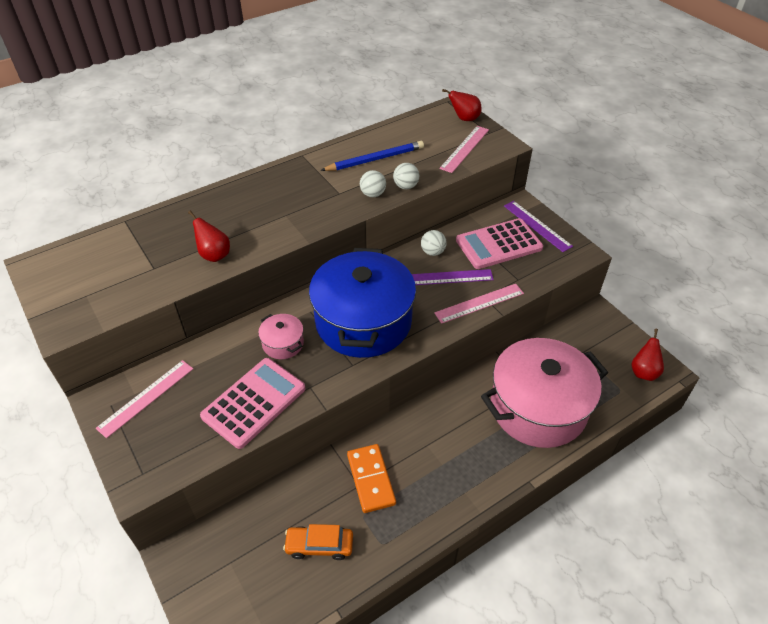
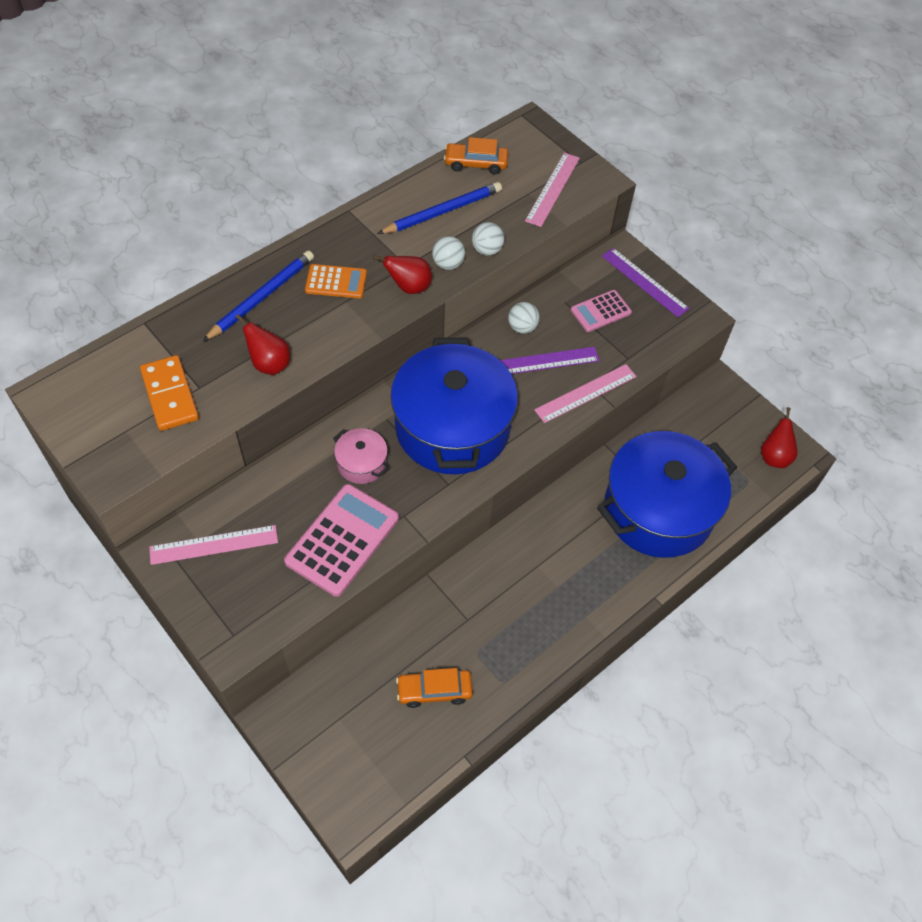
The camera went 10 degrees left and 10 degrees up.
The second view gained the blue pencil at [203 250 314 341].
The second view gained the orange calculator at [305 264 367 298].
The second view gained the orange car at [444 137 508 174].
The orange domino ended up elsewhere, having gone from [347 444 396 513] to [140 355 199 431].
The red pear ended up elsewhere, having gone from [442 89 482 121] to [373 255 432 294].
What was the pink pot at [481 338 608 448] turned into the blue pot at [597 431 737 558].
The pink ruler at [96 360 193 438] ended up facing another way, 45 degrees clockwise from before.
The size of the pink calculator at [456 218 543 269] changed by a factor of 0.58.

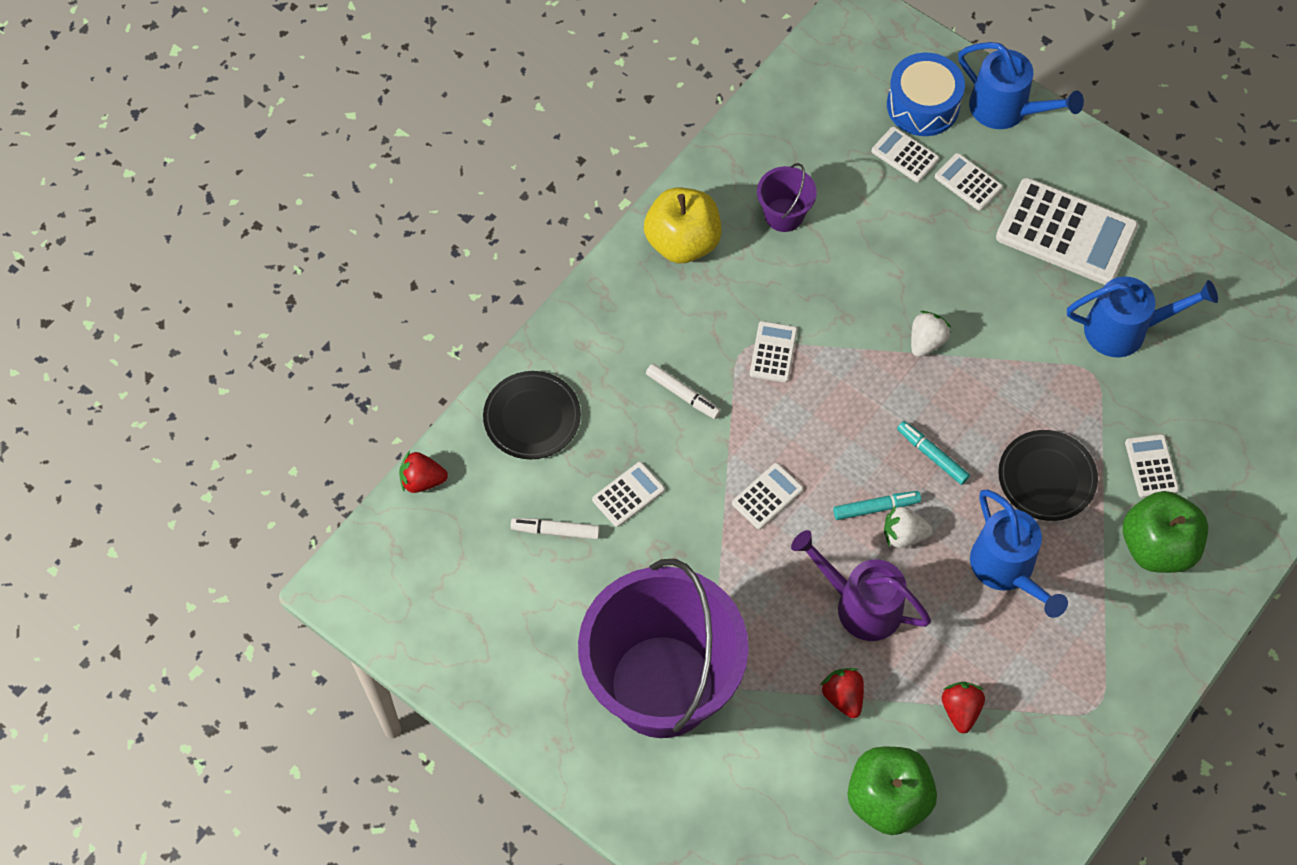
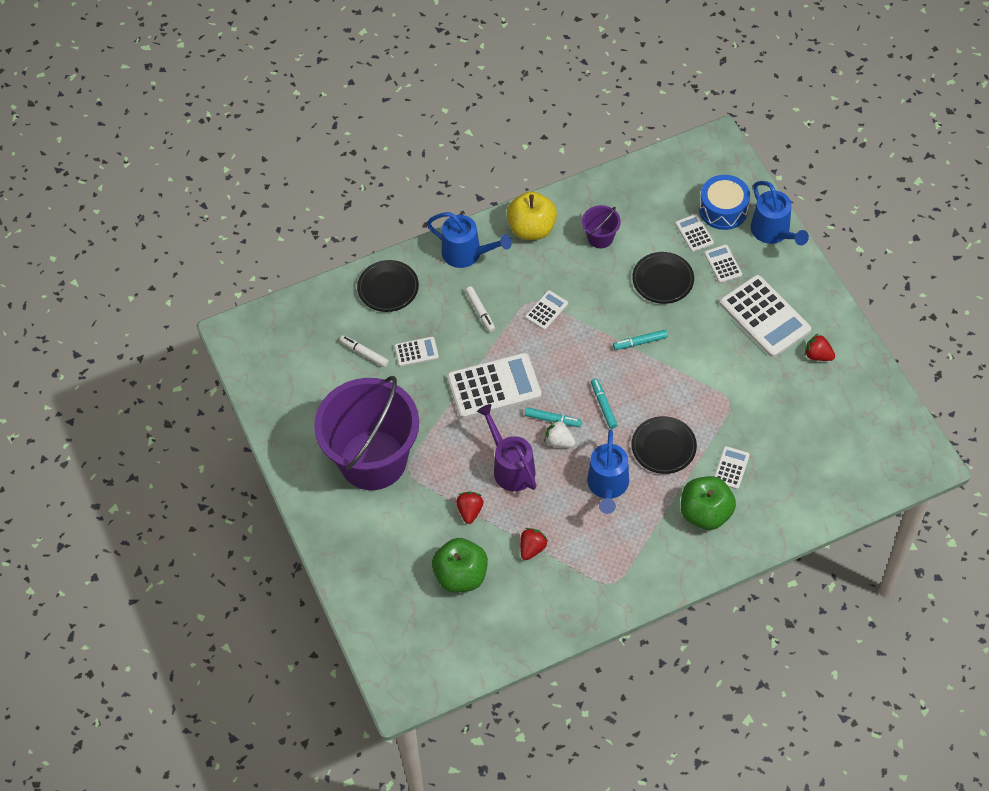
The camera went 30 degrees right and 5 degrees down.
The second view gained the black plate at [632 252 694 304].
The red strawberry ended up elsewhere, having gone from [399 451 448 493] to [804 333 835 361].
The blue watering can ended up elsewhere, having gone from [1067 276 1218 358] to [427 212 512 268].
Where the white strawberry stood at [911 311 951 357], the turquoise marker came to stand at [613 330 668 350].
The size of the white calculator at [732 463 803 529] changed by a factor of 2.06.

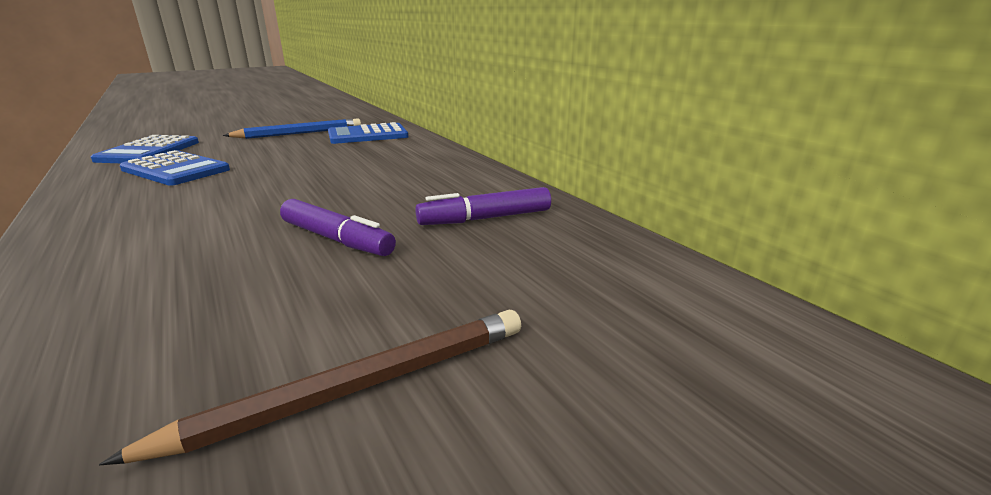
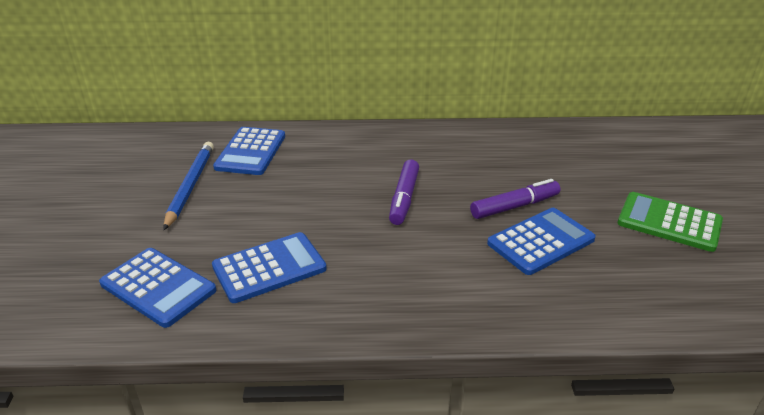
The camera went 60 degrees left and 10 degrees up.
The second view gained the blue calculator at [487 208 596 275].
The purple marker ended up elsewhere, having gone from [415 187 551 225] to [389 160 419 225].
Where the brown pencil stood at [99 310 521 465], the green calculator came to stand at [618 192 723 252].

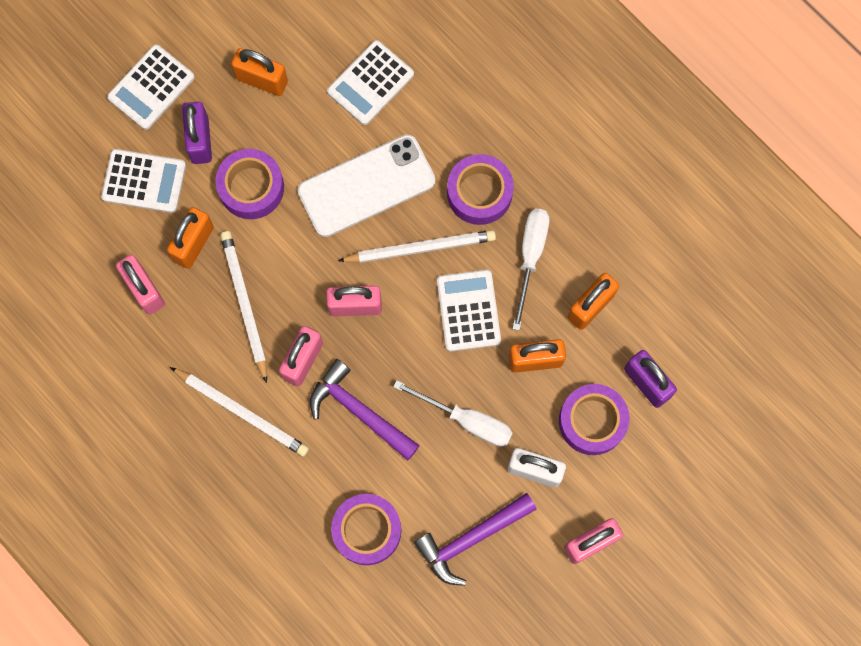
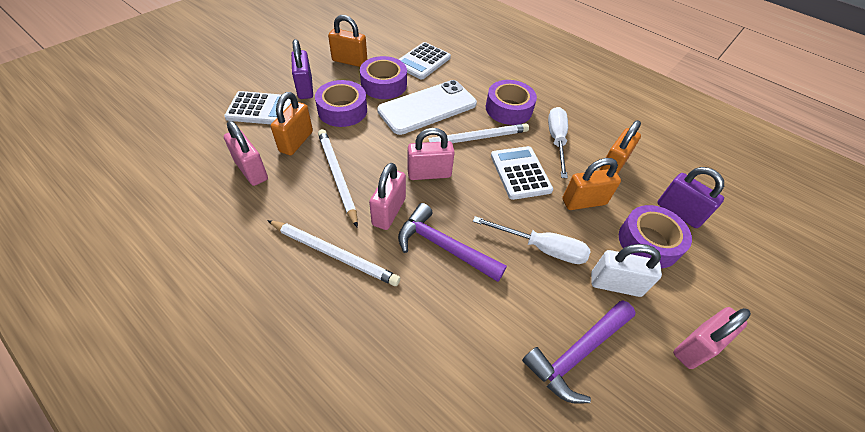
The camera went 10 degrees left and 25 degrees down.
The second view lost the white calculator at [107 44 195 130].
The purple tape ended up elsewhere, having gone from [331 494 401 565] to [360 56 407 99].

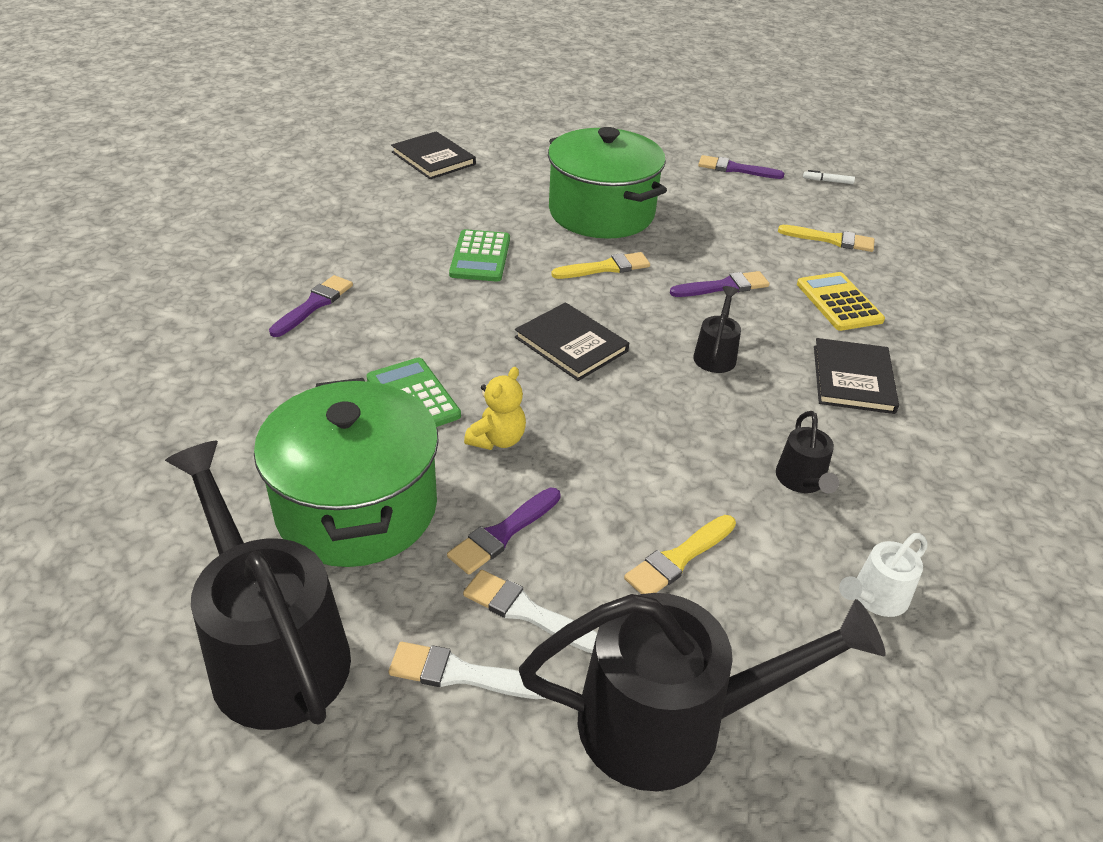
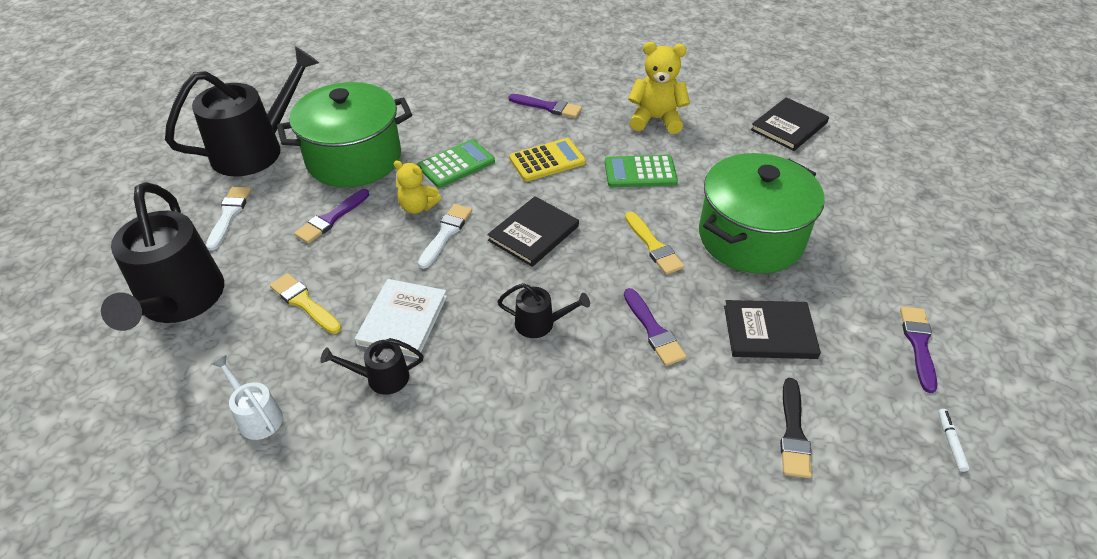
The camera went 85 degrees right and 5 degrees up.
The second view gained the white book at [355 279 447 358].
The second view gained the yellow teddy bear at [628 42 690 134].
The white brush ended up elsewhere, having gone from [463 570 597 653] to [418 204 472 269].
The yellow calculator ended up elsewhere, having gone from [797 272 885 331] to [509 138 586 182].
The black book ended up elsewhere, having gone from [814 338 899 414] to [724 300 821 359].
What was the yellow brush at [778 225 875 252] turned into the black brush at [780 378 812 478].
The purple brush at [447 488 561 575] ended up facing another way, 90 degrees counterclockwise from before.

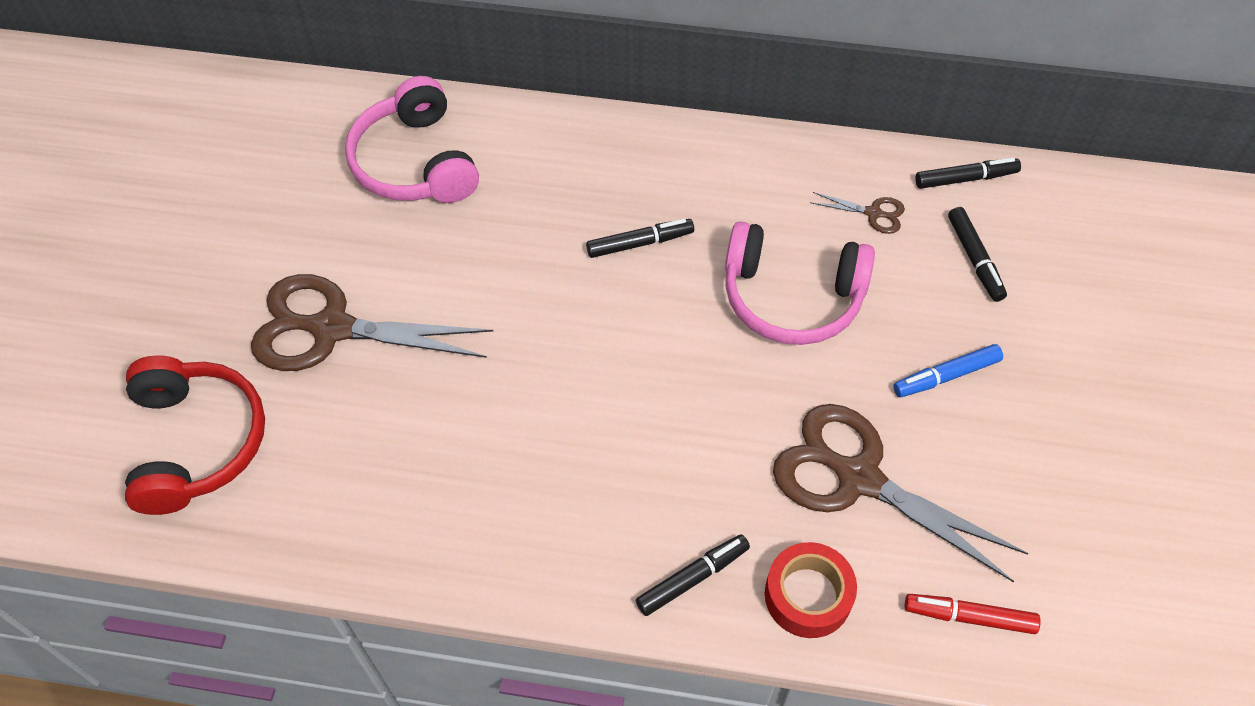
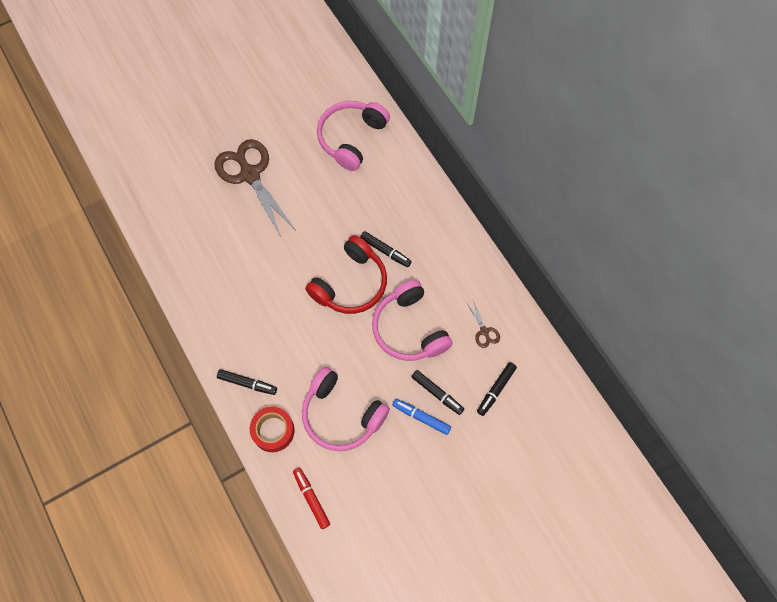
The camera went 50 degrees right and 10 degrees up.
The red headphones ended up elsewhere, having gone from [125 355 265 515] to [305 235 387 314].
The black marker ended up elsewhere, having gone from [915 158 1021 189] to [411 370 464 415].
Where the brown scissors stood at [773 404 1029 582], the pink headphones came to stand at [302 367 390 451].

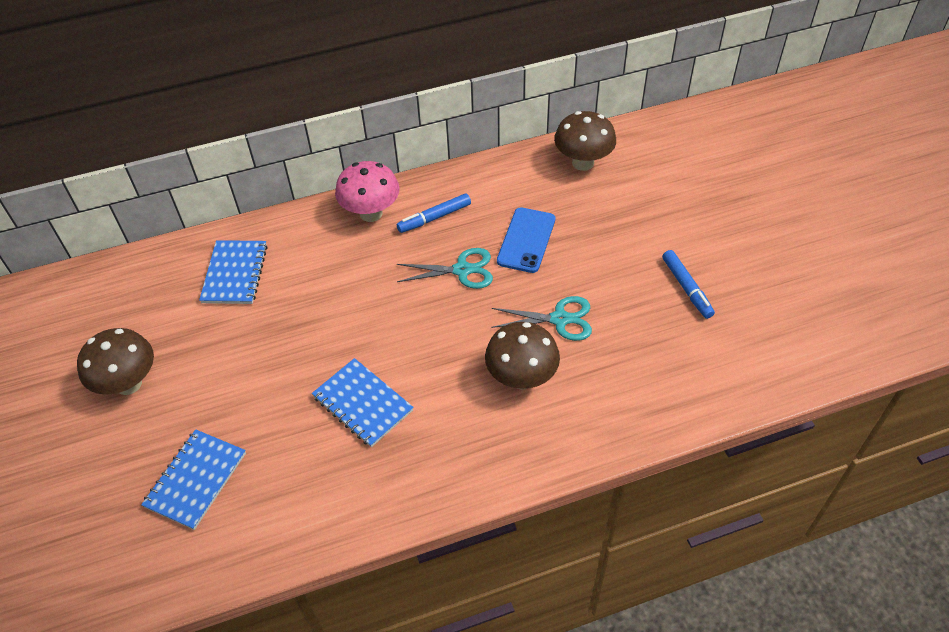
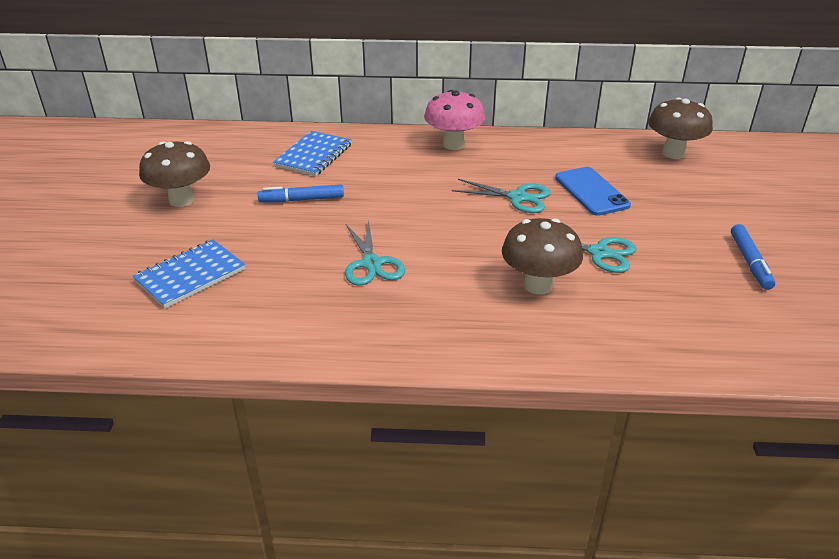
The camera went 20 degrees right and 15 degrees down.
The blue marker ended up elsewhere, having gone from [397 193 471 233] to [258 185 344 202].
Where the blue notebook stood at [312 358 414 447], the turquoise scissors came to stand at [345 220 405 286].
The blue phone at [497 207 555 273] ended up facing another way, 60 degrees counterclockwise from before.

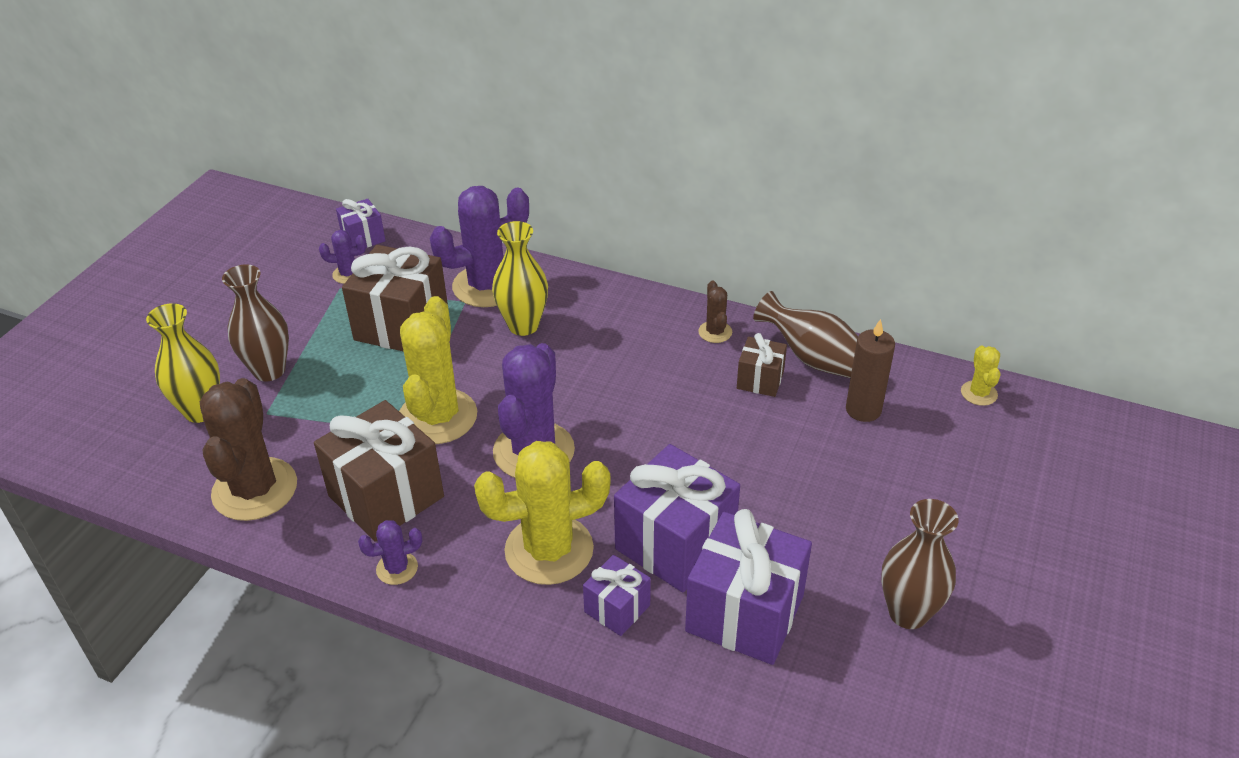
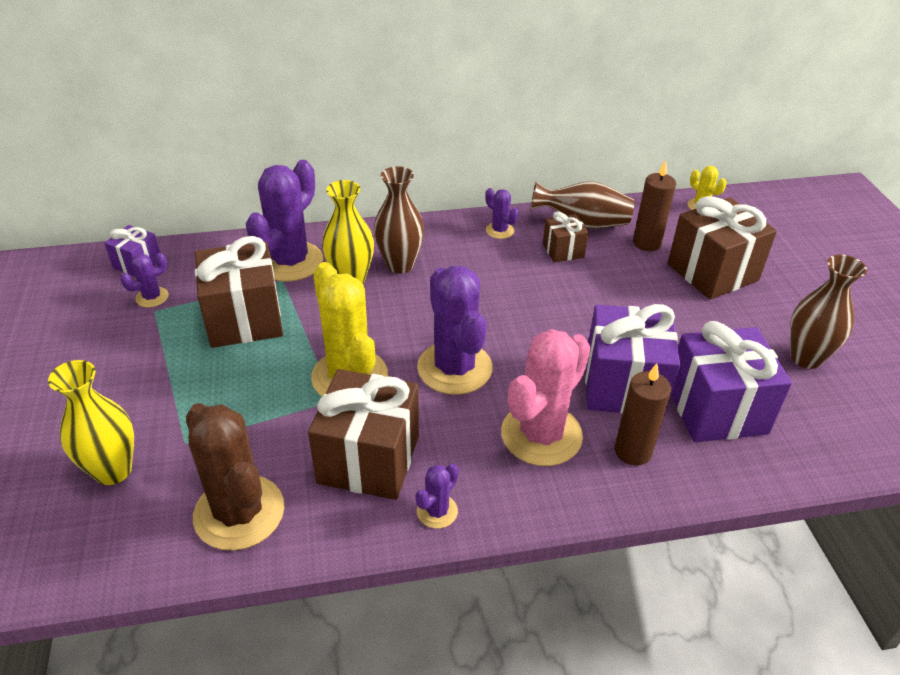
The camera went 35 degrees left and 0 degrees up.
The second view gained the brown gift at [667 196 777 300].
The brown vase ended up elsewhere, having gone from [222 264 289 381] to [374 166 424 274].
Where the purple gift stood at [583 555 651 636], the brown candle came to stand at [615 363 671 465].
What was the yellow cactus at [474 441 610 585] turned into the pink cactus at [501 329 591 466].
What was the brown cactus at [698 281 732 343] turned into the purple cactus at [485 188 519 239].

